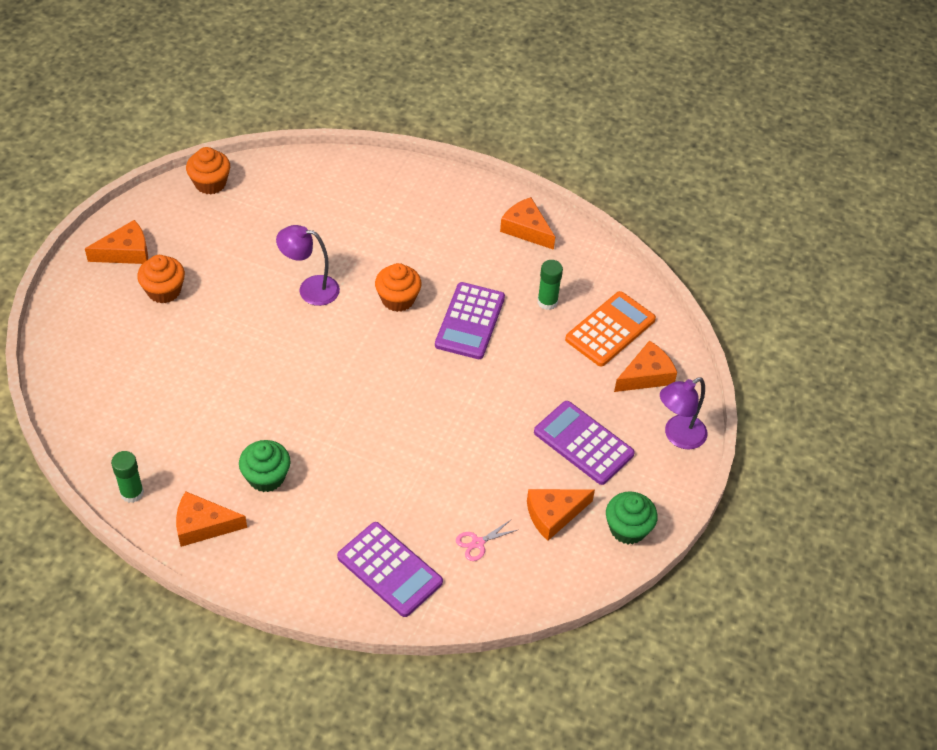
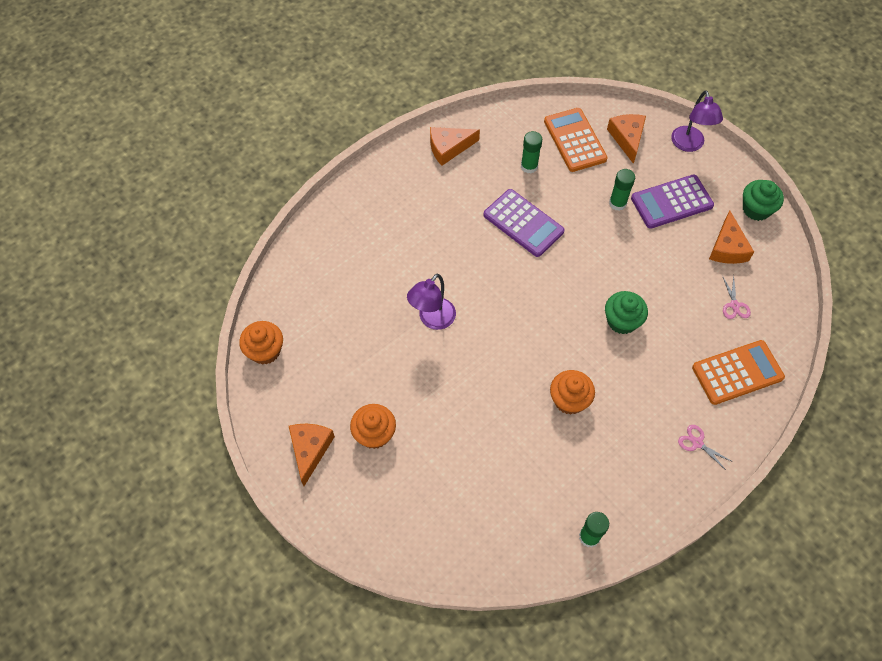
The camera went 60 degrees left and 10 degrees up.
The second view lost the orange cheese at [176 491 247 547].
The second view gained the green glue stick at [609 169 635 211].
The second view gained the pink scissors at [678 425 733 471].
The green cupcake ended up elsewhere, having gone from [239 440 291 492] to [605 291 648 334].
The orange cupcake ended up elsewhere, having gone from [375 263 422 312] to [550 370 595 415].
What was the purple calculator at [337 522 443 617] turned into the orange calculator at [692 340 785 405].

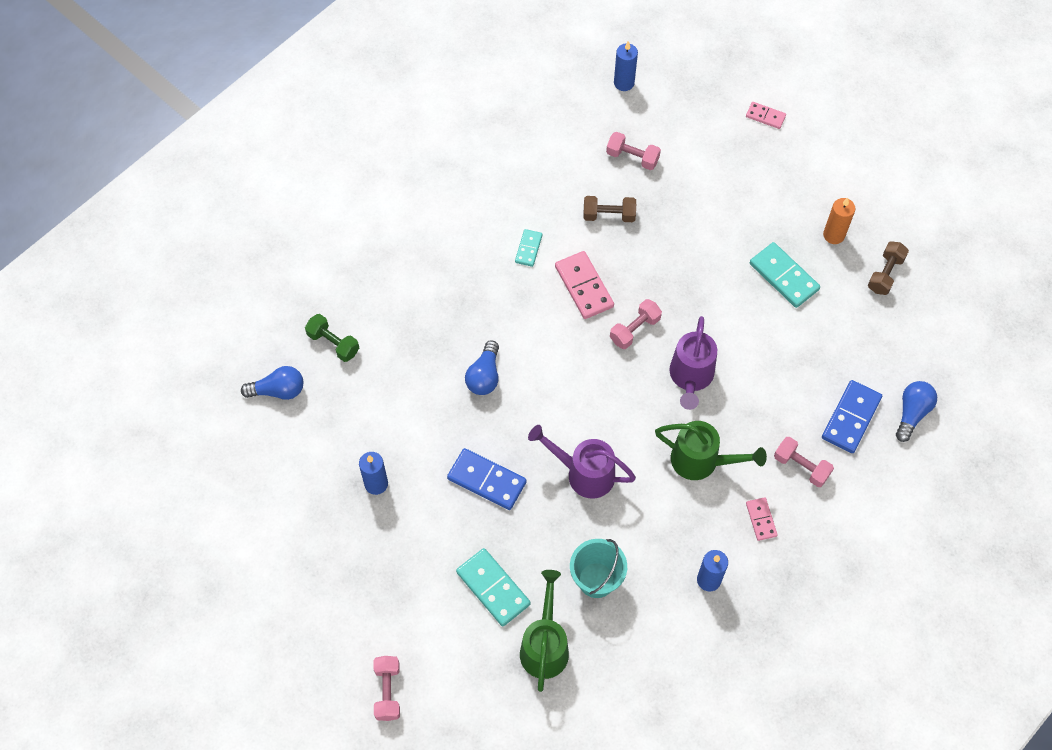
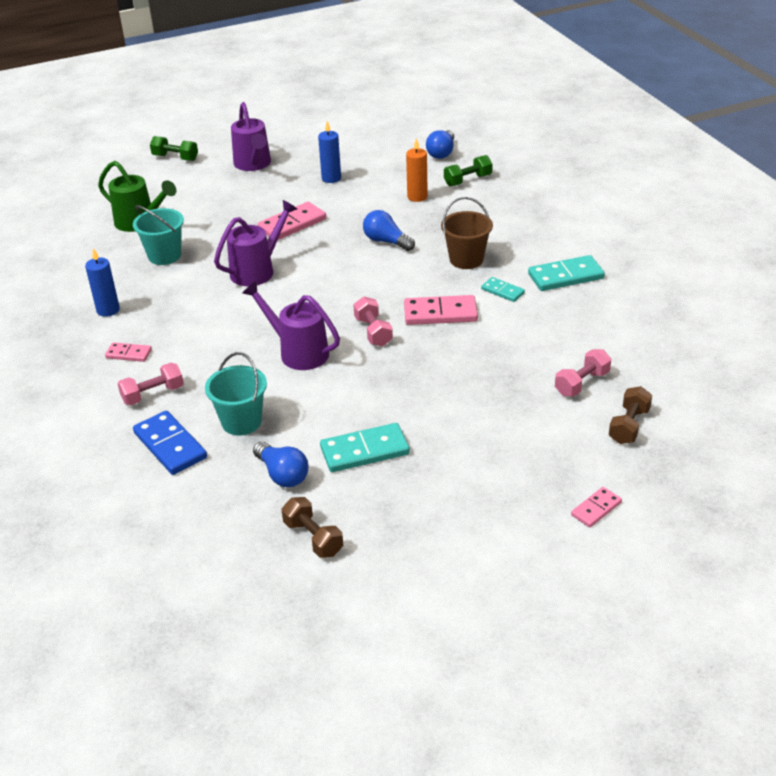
The camera went 115 degrees right and 25 degrees down.
The second view lost the blue candle at [614 41 638 91].
The second view lost the green watering can at [655 421 767 480].
The second view gained the turquoise bucket at [205 352 267 436].
The second view gained the purple watering can at [231 102 271 171].
The second view gained the brown bucket at [441 197 493 269].
The turquoise domino ended up elsewhere, having gone from [456 548 531 626] to [528 255 605 291].
The brown dumbbell ended up elsewhere, having gone from [583 196 636 222] to [609 386 652 444].
The orange candle ended up elsewhere, having gone from [823 198 855 244] to [406 138 428 202].
The blue light bulb ended up elsewhere, having gone from [896 381 937 442] to [253 442 308 487].
What was the pink dumbbell at [374 656 400 721] turned into the green dumbbell at [150 136 198 161].
What was the blue domino at [447 448 527 510] turned into the pink domino at [257 202 326 240].

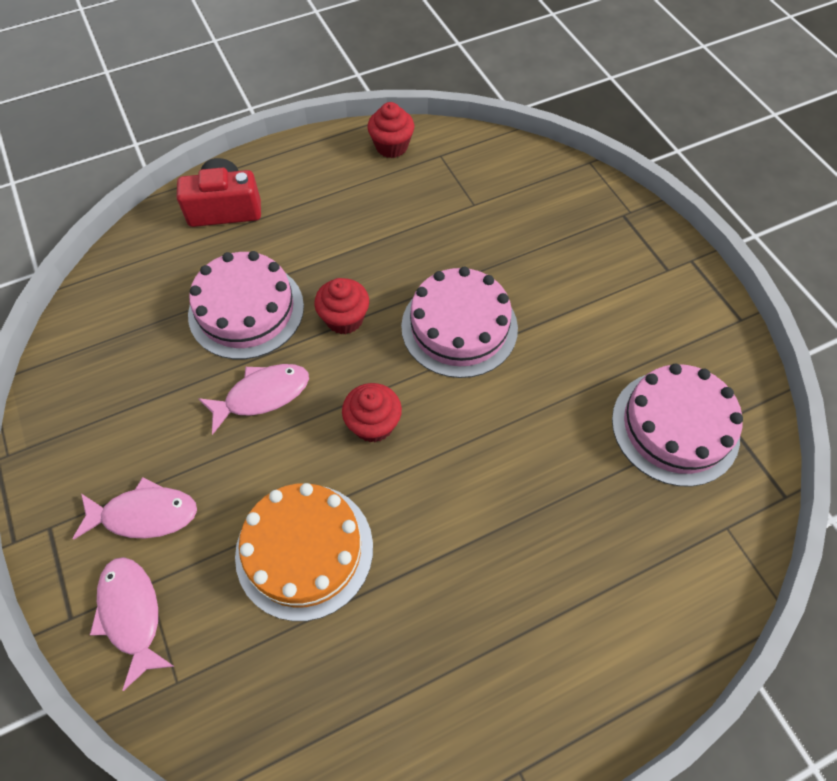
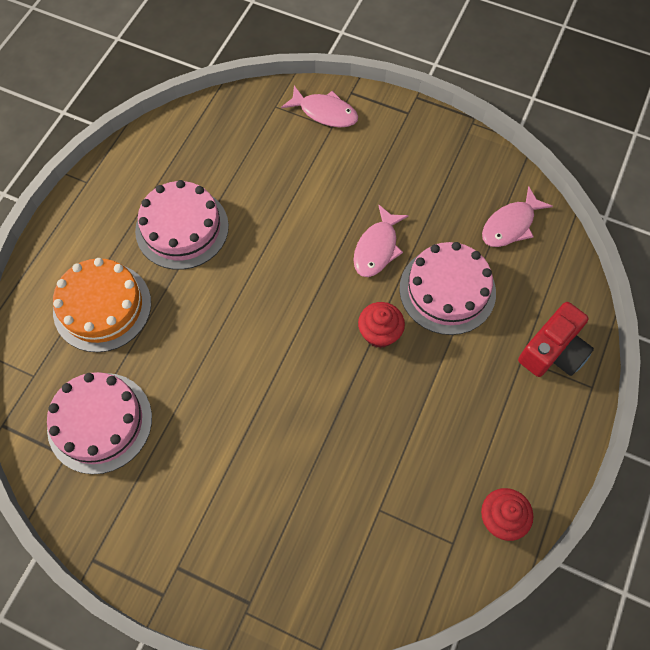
The camera went 140 degrees right and 5 degrees up.
The second view lost the red cupcake at [342 383 402 443].
The pink fish ended up elsewhere, having gone from [73 477 197 540] to [482 186 553 247].
The orange cake ended up elsewhere, having gone from [235 483 373 621] to [53 258 151 352].
The pink cake ended up elsewhere, having gone from [401 267 518 378] to [135 180 229 270].

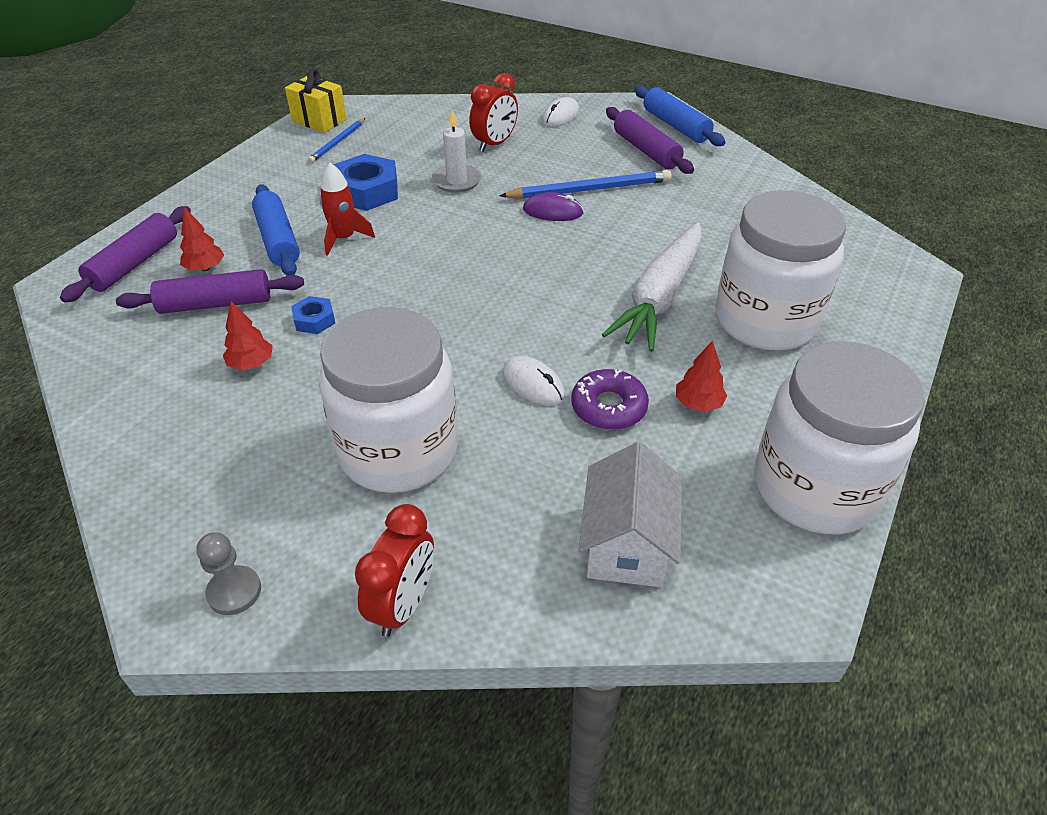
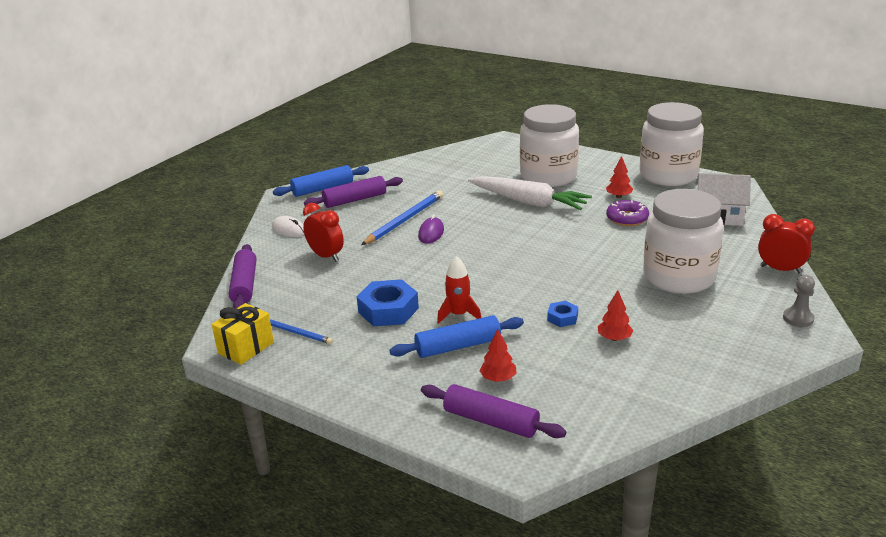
The camera went 85 degrees left and 15 degrees down.
The second view lost the white candle at [432 110 482 193].
The second view lost the white mouse at [502 356 565 405].
The purple rolling pin ended up elsewhere, having gone from [116 269 304 314] to [229 244 256 308].
The blue pencil at [499 170 672 199] ended up facing another way, 45 degrees clockwise from before.

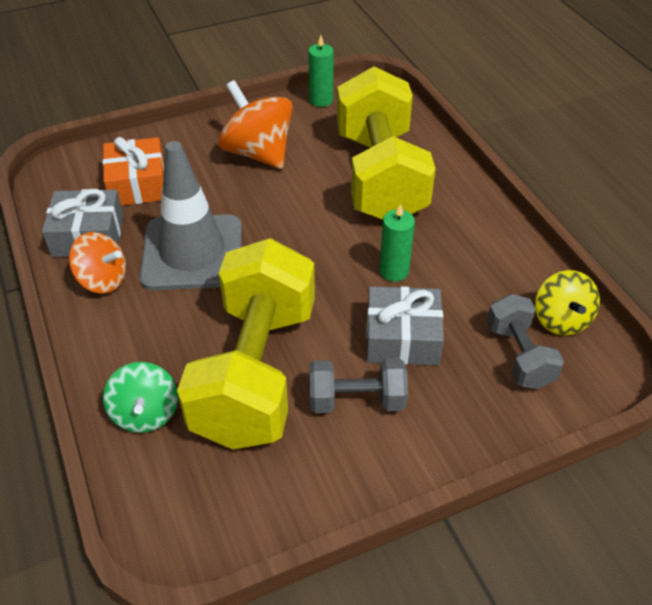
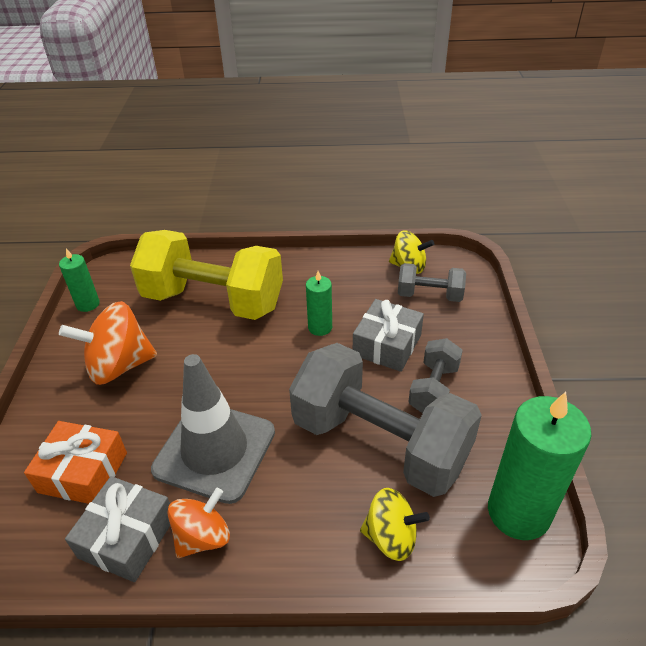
The camera went 65 degrees left and 5 degrees down.
The second view gained the green candle at [488 392 591 540].
What was the green spinning top at [103 362 178 433] turned into the yellow spinning top at [360 488 430 561].
What was the yellow dumbbell at [177 238 315 449] turned into the grey dumbbell at [289 343 482 497].

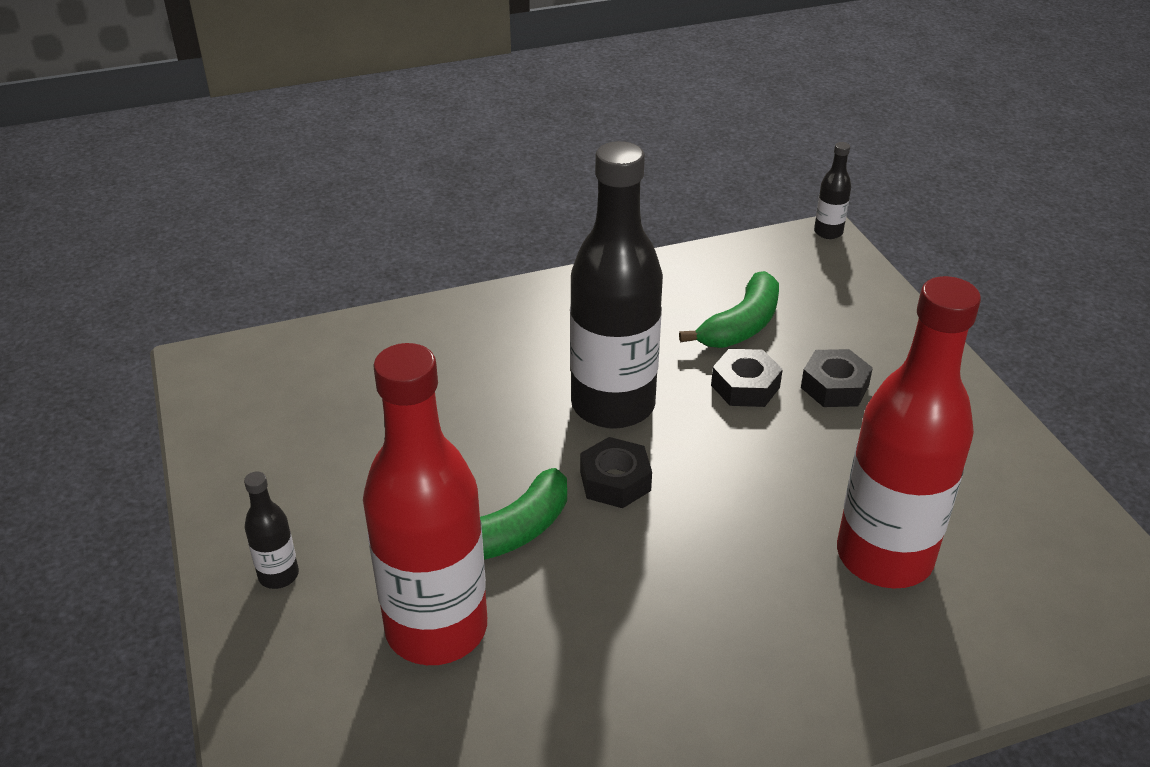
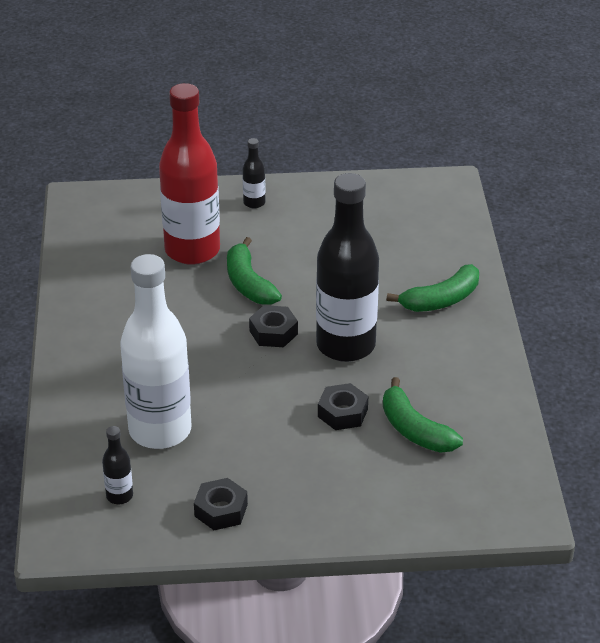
The camera went 105 degrees right and 0 degrees up.
The second view gained the green banana at [386 264 479 312].
The black nut ended up elsewhere, having gone from [801 349 873 407] to [194 478 248 530].
The black bottle ended up elsewhere, having gone from [814 142 851 239] to [102 426 133 504].
What was the red bottle at [837 276 981 589] turned into the white bottle at [120 254 191 449].

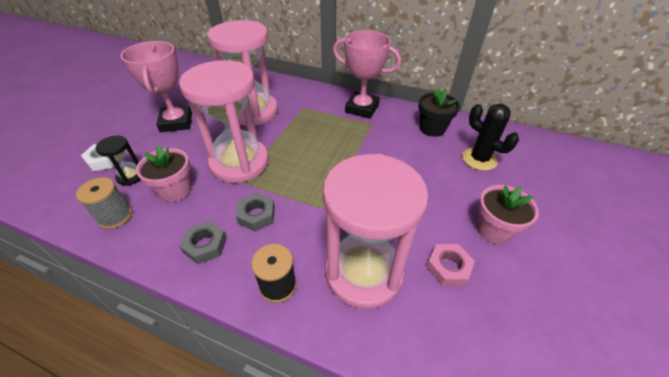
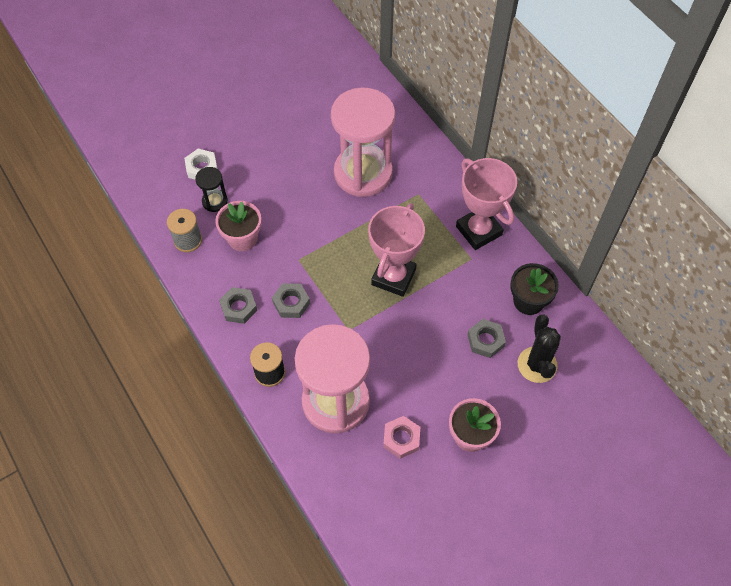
The camera went 35 degrees right and 15 degrees up.
The second view lost the pink hourglass at [179 60 269 183].
The second view gained the grey nut at [468 319 506 358].
The pink trophy ended up elsewhere, having gone from [121 41 192 132] to [368 203 425 297].

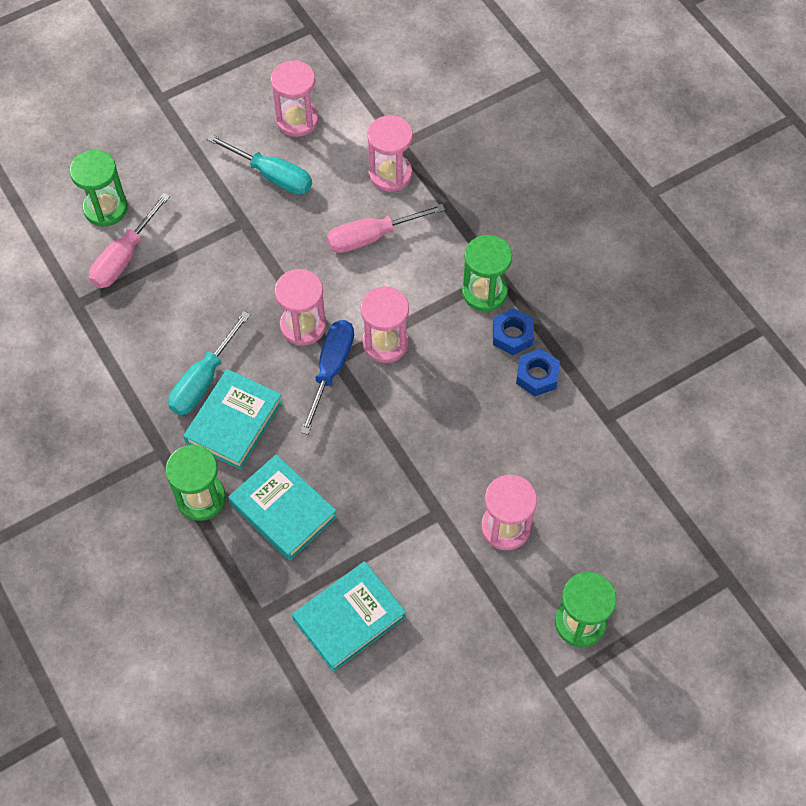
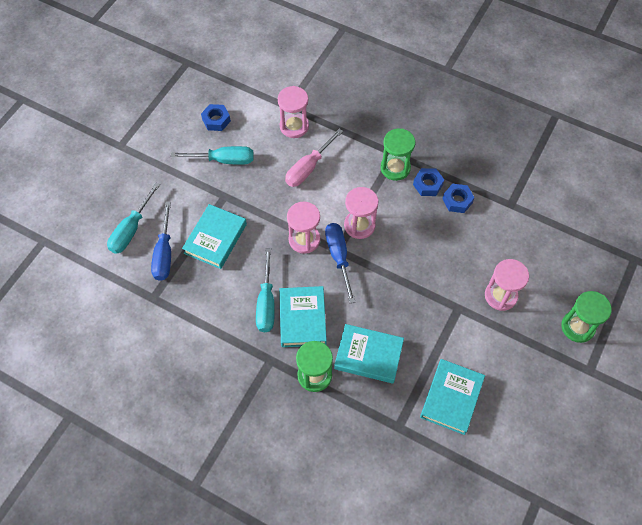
The camera went 30 degrees left and 0 degrees up.
The second view gained the turquoise book at [182 204 247 269].
Where the green hourglass stood at [70 150 128 227], the turquoise screwdriver came to stand at [107 183 160 254].
Where the pink hourglass stood at [271 60 319 137], the blue nut came to stand at [201 104 231 131].
What was the pink screwdriver at [89 193 170 288] turned into the blue screwdriver at [151 201 171 281].

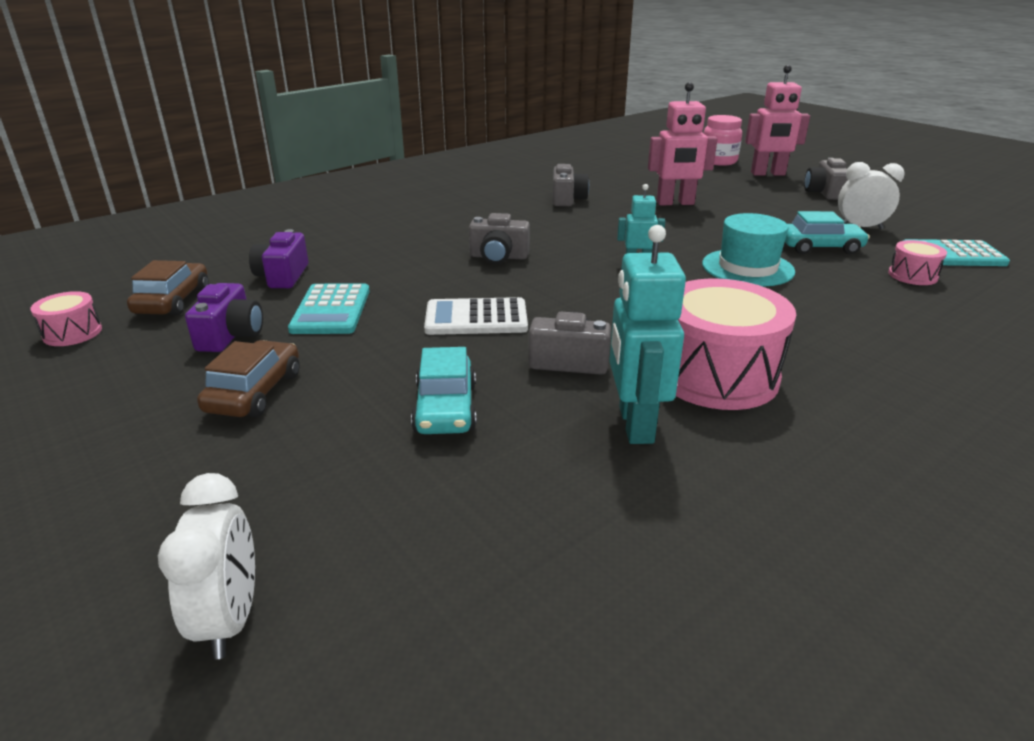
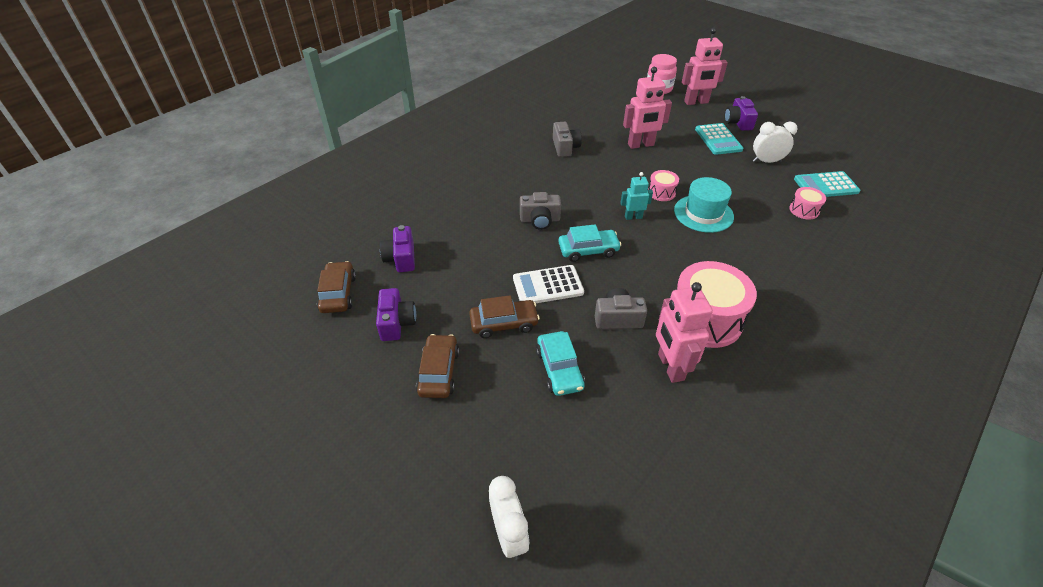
The camera went 10 degrees left and 15 degrees up.
The second view gained the brown car at [469 295 540 338].
The pink drum ended up elsewhere, having gone from [30 291 102 346] to [648 170 679 201].
The turquoise calculator ended up elsewhere, having gone from [288 283 370 334] to [695 123 743 155].
The turquoise car ended up elsewhere, having gone from [785 211 870 254] to [558 224 621 262].
What was the turquoise robot at [609 225 686 444] turned into the pink robot at [656 282 713 383].
What was the grey camera at [804 158 848 200] turned into the purple camera at [724 96 758 131].

